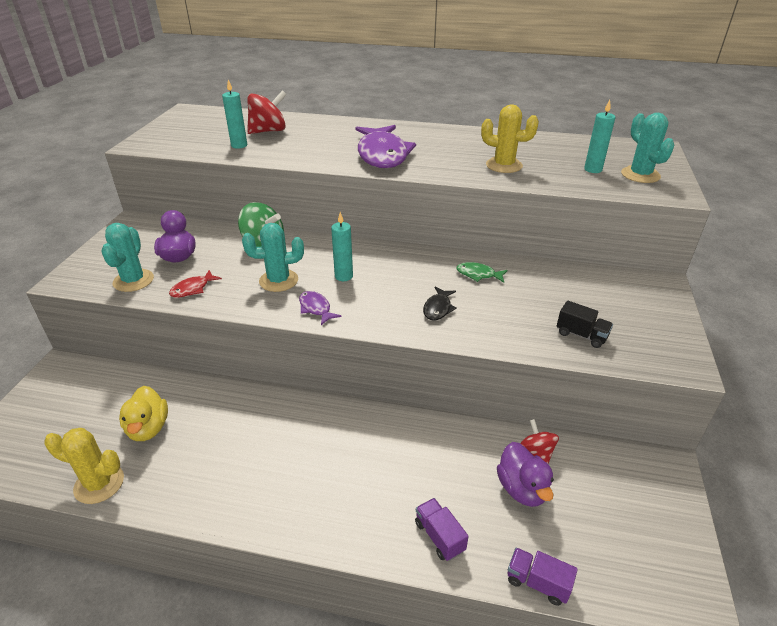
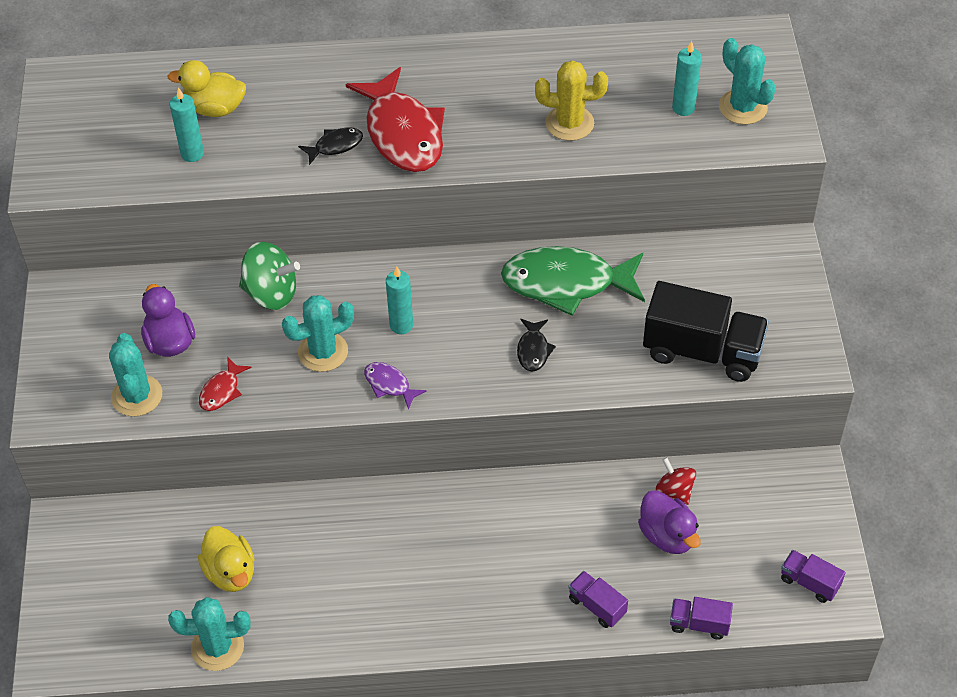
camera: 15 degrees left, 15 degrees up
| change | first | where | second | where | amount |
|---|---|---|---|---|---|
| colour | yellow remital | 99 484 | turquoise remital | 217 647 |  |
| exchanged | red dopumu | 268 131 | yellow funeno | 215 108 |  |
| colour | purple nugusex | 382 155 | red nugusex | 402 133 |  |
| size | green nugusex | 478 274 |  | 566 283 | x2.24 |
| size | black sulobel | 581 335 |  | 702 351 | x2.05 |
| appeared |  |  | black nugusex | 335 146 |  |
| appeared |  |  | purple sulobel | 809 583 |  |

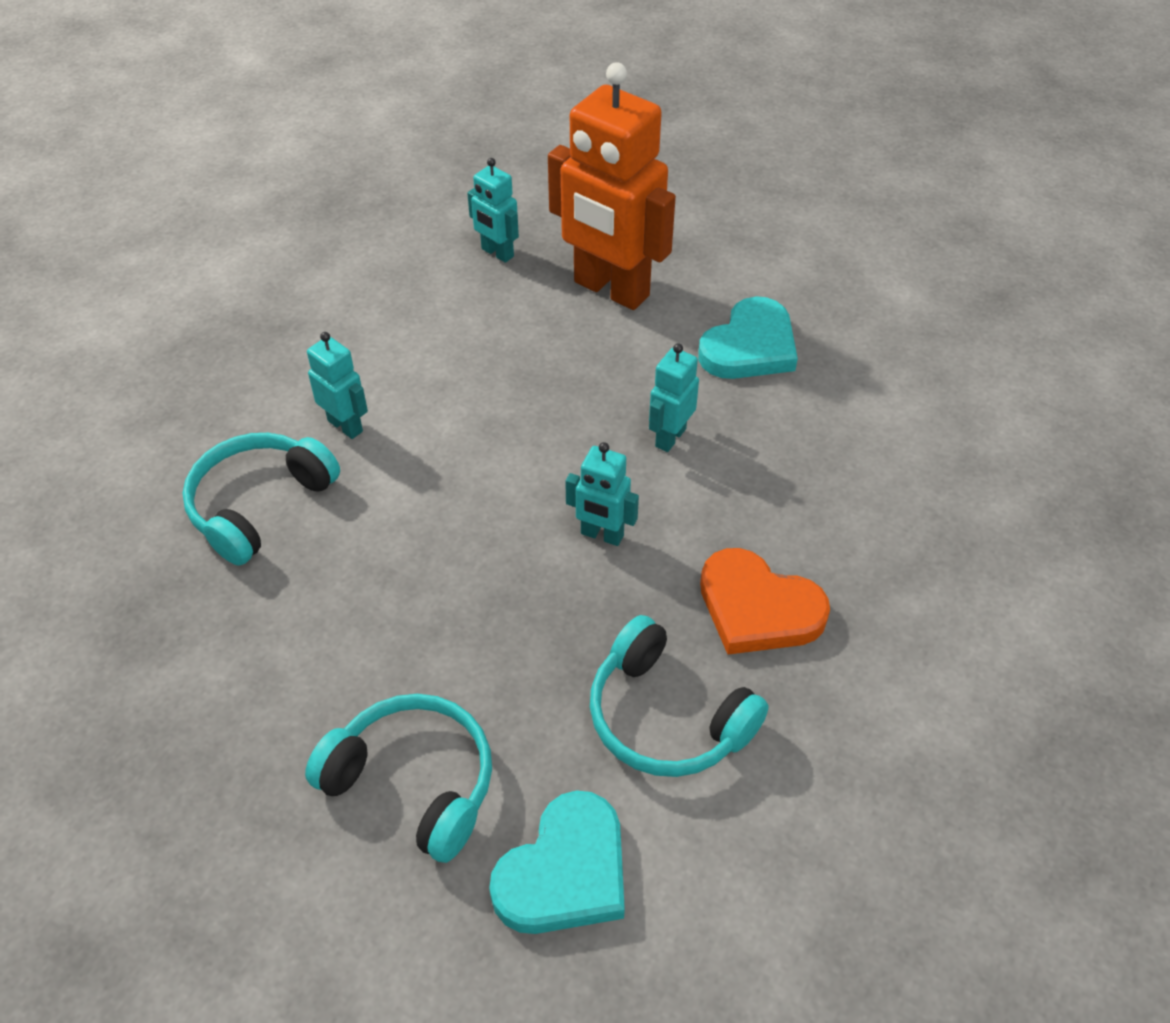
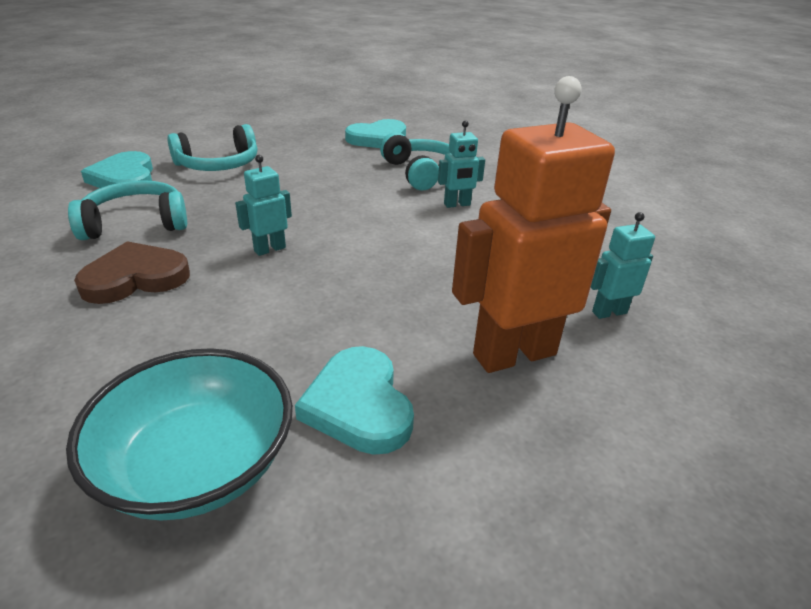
camera: 120 degrees right, 15 degrees down
| change | first | where | second | where | amount |
|---|---|---|---|---|---|
| missing | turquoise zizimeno | 670 437 |  |  |  |
| colour | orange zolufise | 758 608 | brown zolufise | 135 278 |  |
| appeared |  |  | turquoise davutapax | 197 465 |  |
| appeared |  |  | turquoise zolufise | 378 139 |  |

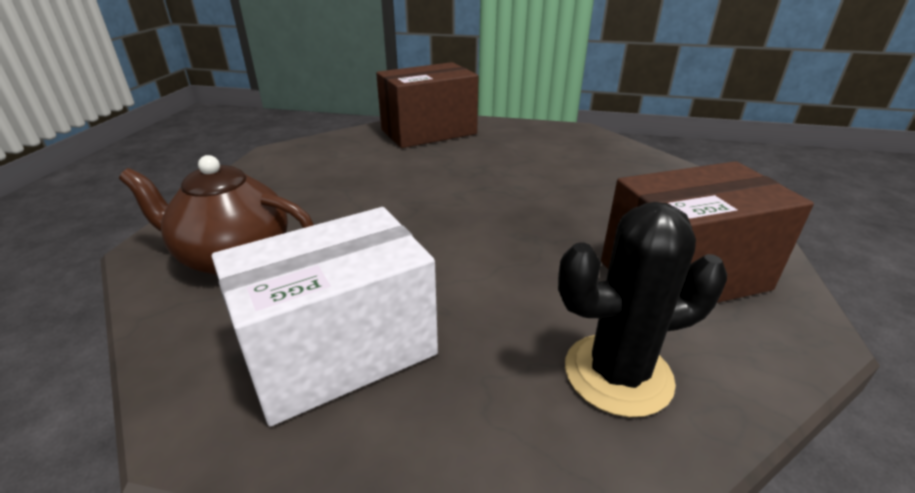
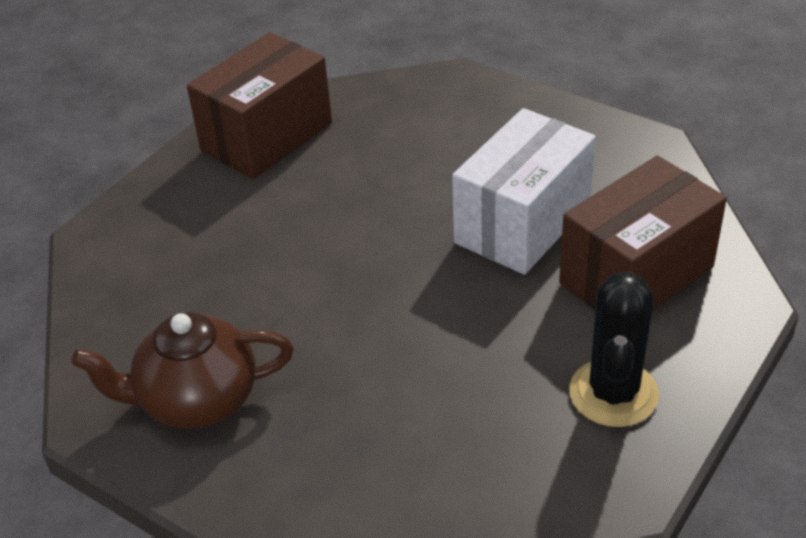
camera: 20 degrees left, 10 degrees up
| change | first | where | second | where | amount |
|---|---|---|---|---|---|
| relocated | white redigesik | 340 351 |  | 522 223 |  |
| spun | black remital | 618 374 |  | 613 393 | 45 degrees counterclockwise |

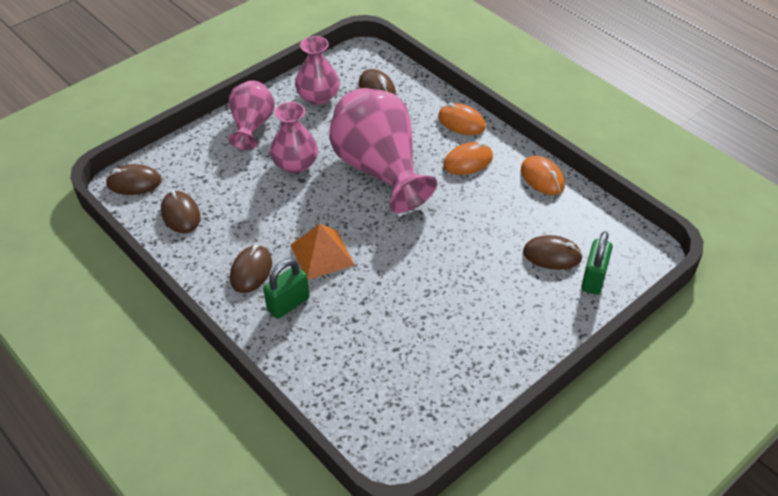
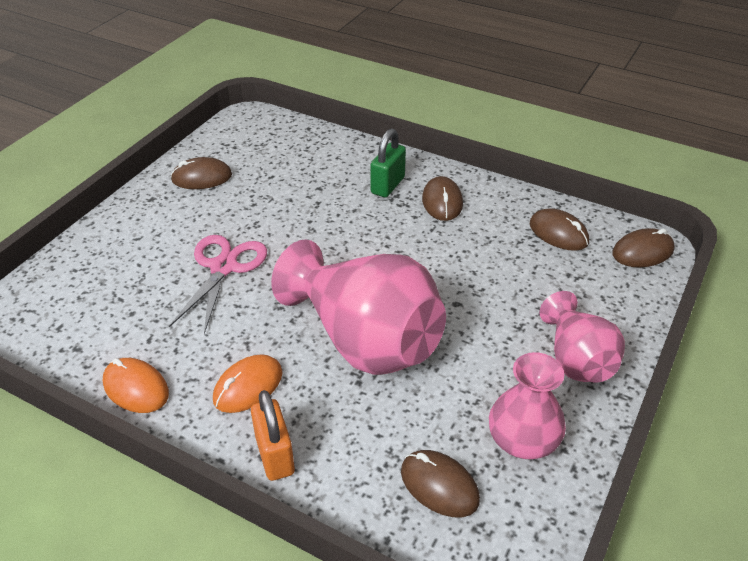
camera: 160 degrees right, 5 degrees down
| change | first | where | second | where | amount |
|---|---|---|---|---|---|
| missing | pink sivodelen | 295 164 |  |  |  |
| missing | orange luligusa | 322 255 |  |  |  |
| exchanged | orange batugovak | 461 122 | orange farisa | 275 455 |  |
| relocated | brown batugovak | 552 255 |  | 202 177 |  |
| missing | green farisa | 593 279 |  |  |  |
| appeared |  |  | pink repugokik | 224 267 |  |

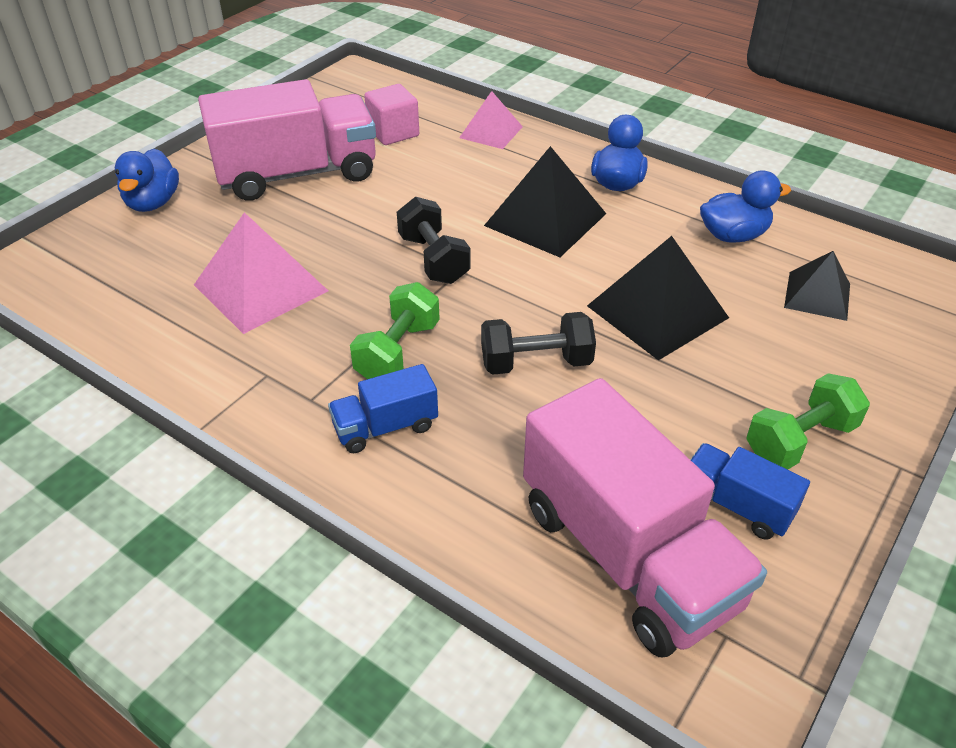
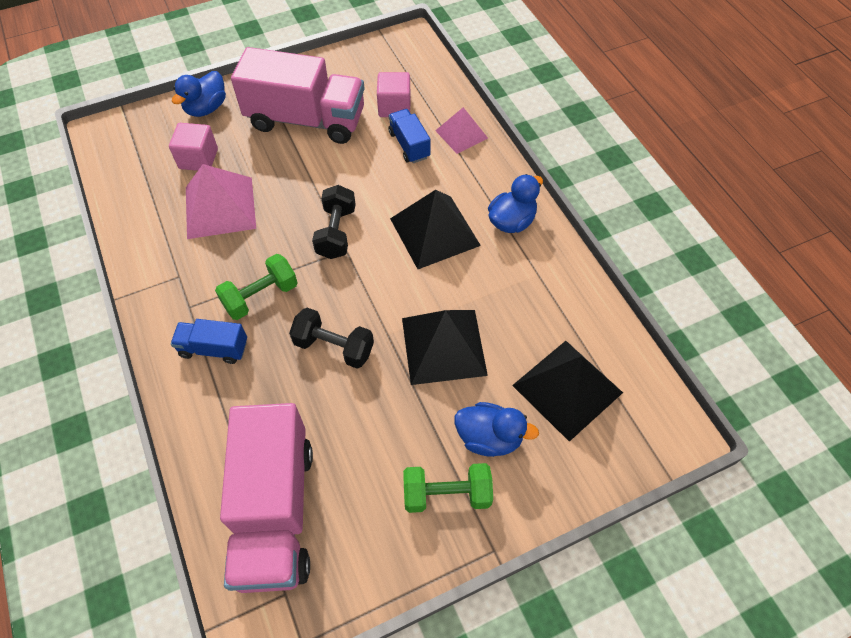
camera: 30 degrees right, 15 degrees up
| change | first | where | second | where | amount |
|---|---|---|---|---|---|
| relocated | blue sulobel | 736 505 |  | 409 145 |  |
| relocated | blue funeno | 733 235 |  | 489 437 |  |
| size | black luligusa | 817 295 |  | 567 389 | x1.64 |
| appeared |  |  | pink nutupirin | 198 159 |  |

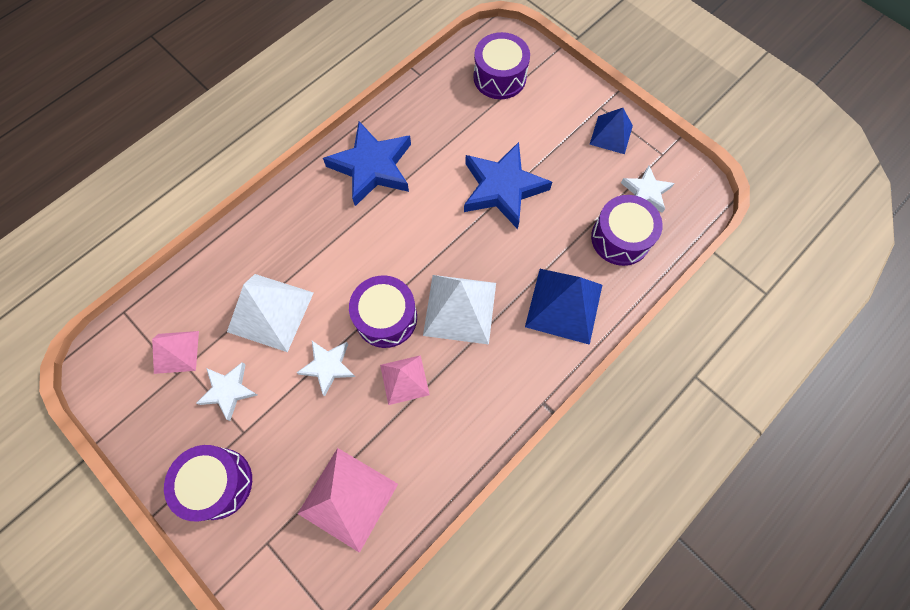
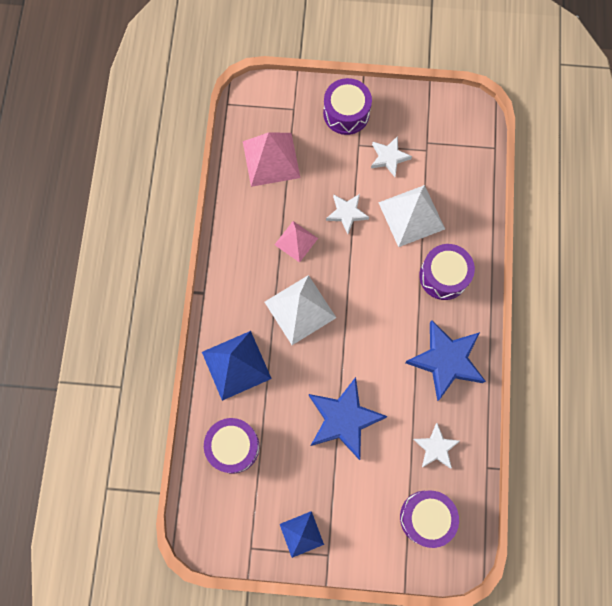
camera: 140 degrees right, 5 degrees up
| change | first | where | second | where | amount |
|---|---|---|---|---|---|
| missing | pink luligusa | 176 352 |  |  |  |
| relocated | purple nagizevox | 386 317 |  | 443 276 |  |
| relocated | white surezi | 646 192 |  | 436 447 |  |

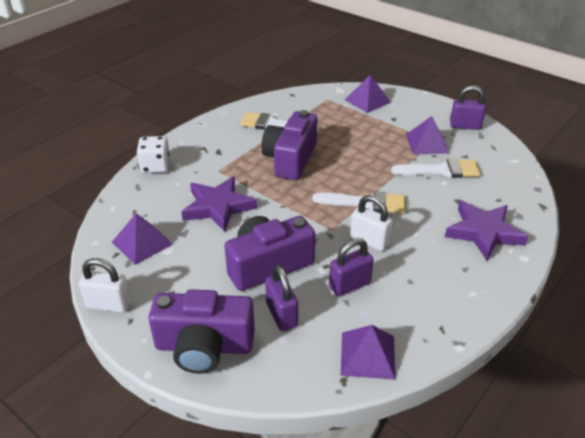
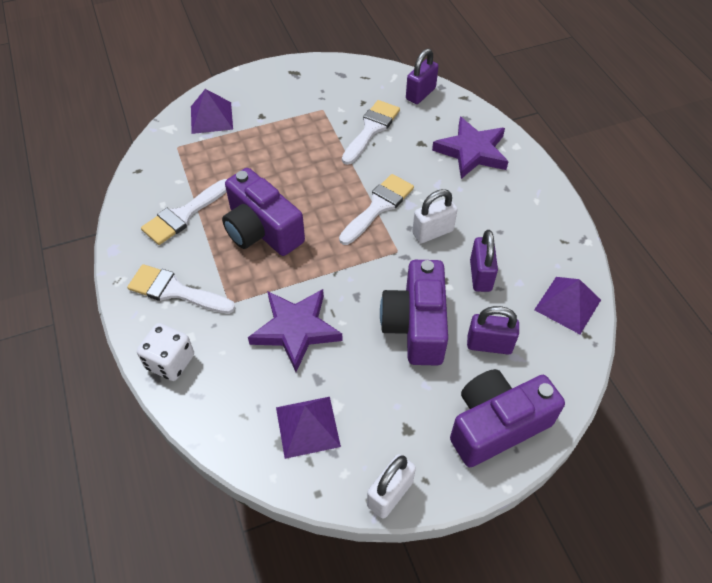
camera: 60 degrees left, 15 degrees up
| change | first | where | second | where | amount |
|---|---|---|---|---|---|
| spun | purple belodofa | 204 346 |  | 496 425 | 150 degrees counterclockwise |
| missing | purple luligusa | 427 143 |  |  |  |
| relocated | purple farisa | 465 126 |  | 420 94 |  |
| appeared |  |  | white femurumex | 175 291 |  |

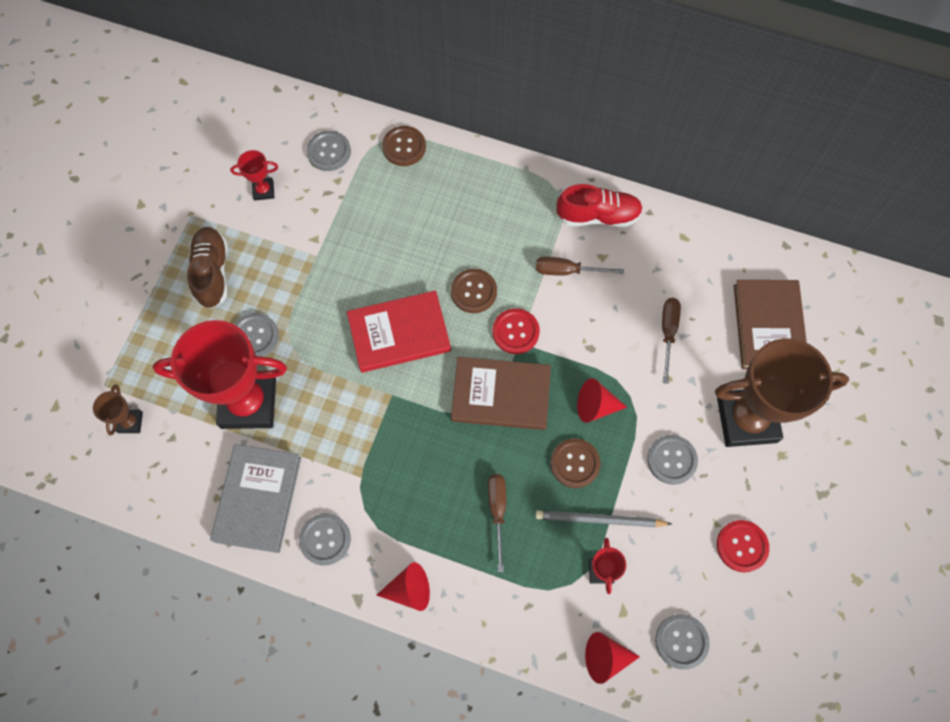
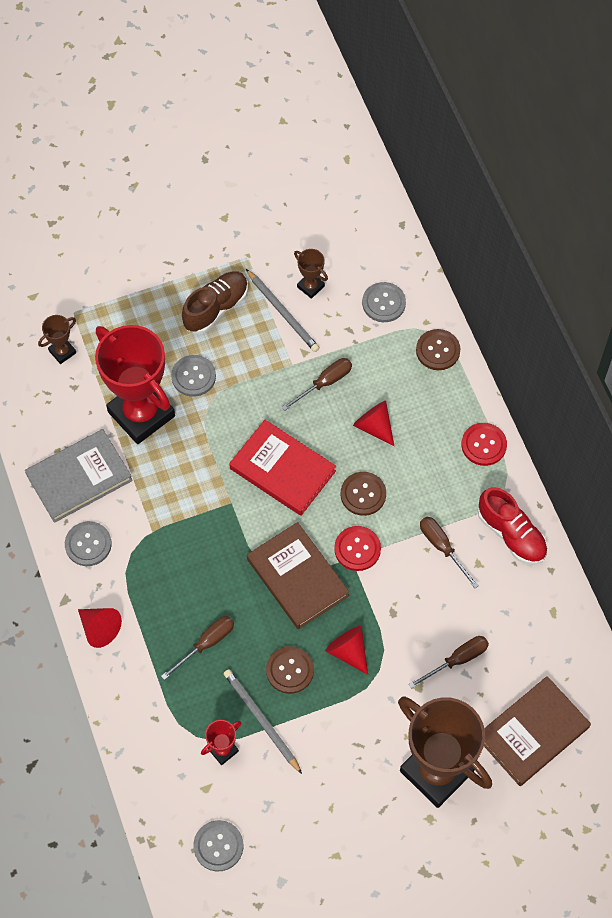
camera: 50 degrees right, 5 degrees down
| change | first | where | second | where | amount |
|---|---|---|---|---|---|
| colour | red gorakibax | 263 190 | brown gorakibax | 310 286 |  |
| relocated | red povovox | 605 657 |  | 374 426 |  |
| missing | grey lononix | 671 460 |  |  |  |
| relocated | red lononix | 742 546 |  | 483 445 |  |
| appeared |  |  | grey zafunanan | 282 312 |  |
| appeared |  |  | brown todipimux | 325 383 |  |

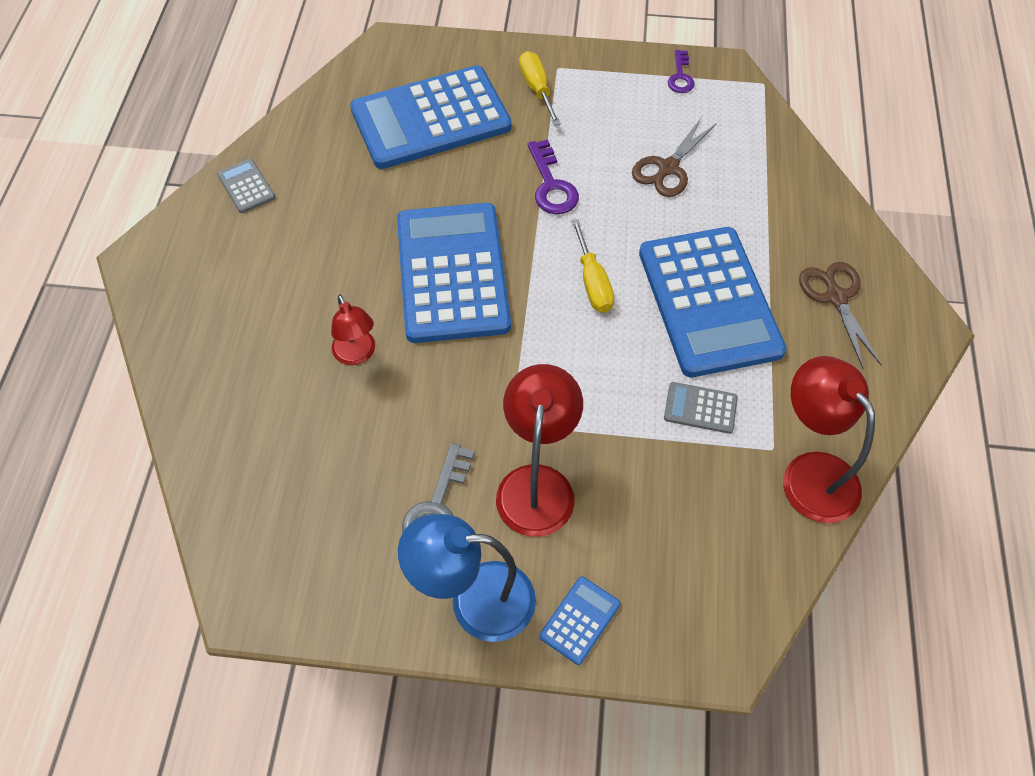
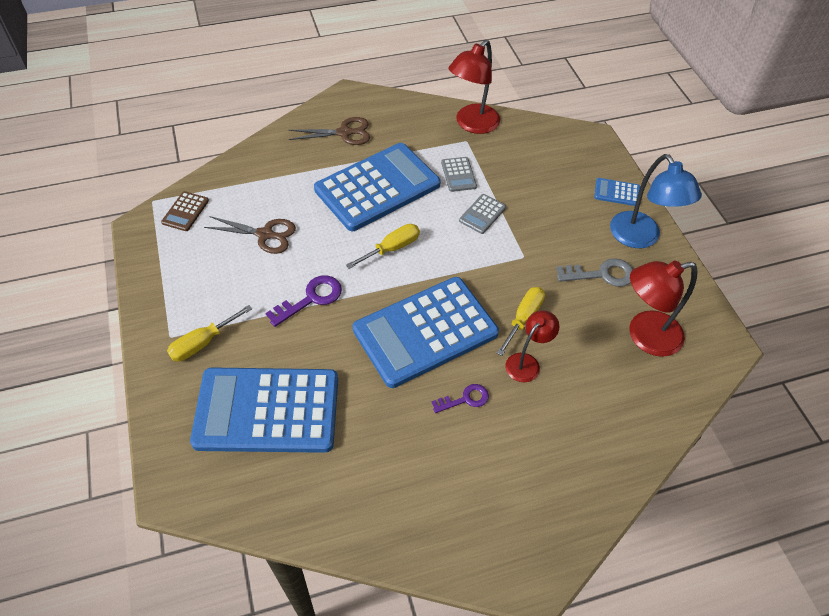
camera: 115 degrees left, 5 degrees down
| change | first | where | second | where | amount |
|---|---|---|---|---|---|
| relocated | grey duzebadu | 246 186 |  | 482 214 |  |
| spun | blue duzebadu | 431 119 |  | 267 410 | 135 degrees clockwise |
| relocated | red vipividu | 537 484 |  | 644 336 |  |
| relocated | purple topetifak | 680 76 |  | 465 399 |  |
| spun | brown repugokik | 836 297 |  | 344 133 | 150 degrees counterclockwise |
| appeared |  |  | brown duzebadu | 185 211 |  |
| appeared |  |  | yellow todipimux | 523 318 |  |

